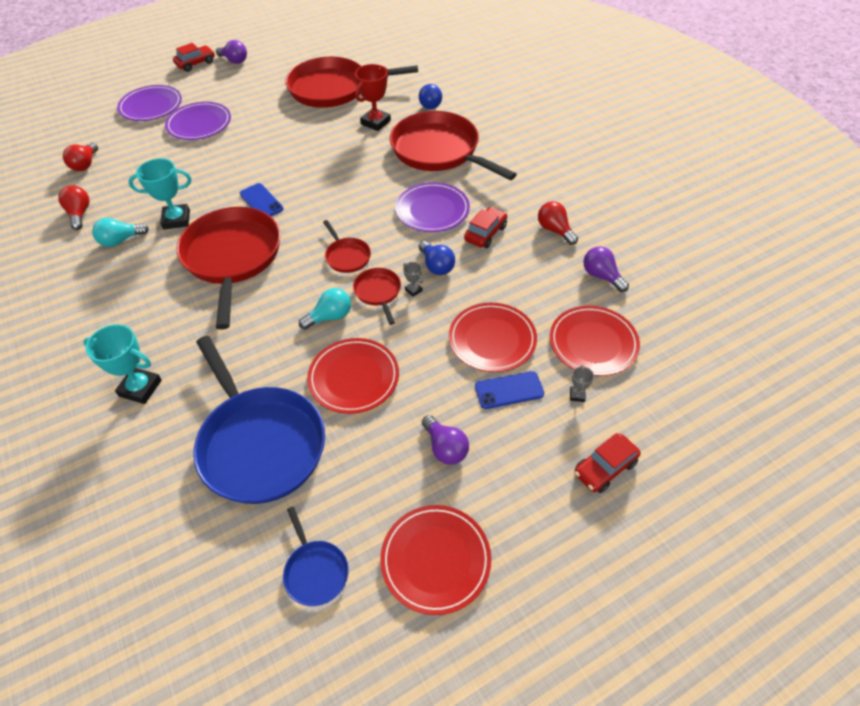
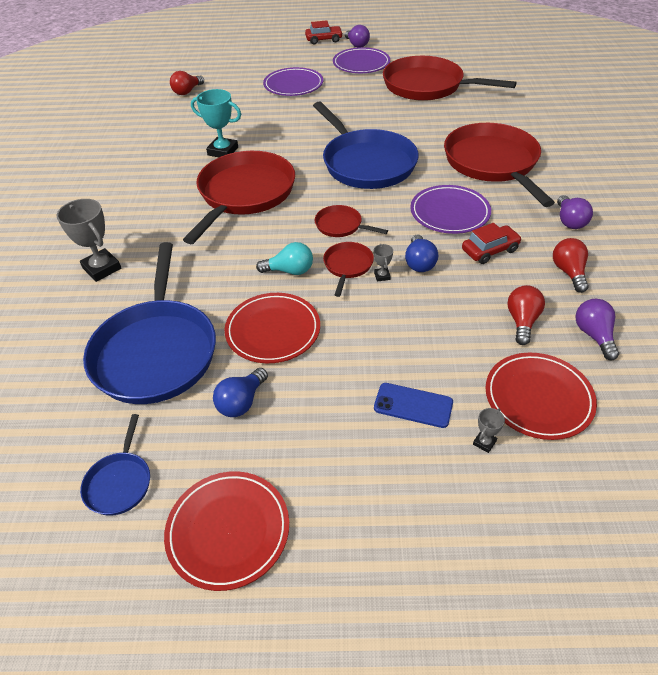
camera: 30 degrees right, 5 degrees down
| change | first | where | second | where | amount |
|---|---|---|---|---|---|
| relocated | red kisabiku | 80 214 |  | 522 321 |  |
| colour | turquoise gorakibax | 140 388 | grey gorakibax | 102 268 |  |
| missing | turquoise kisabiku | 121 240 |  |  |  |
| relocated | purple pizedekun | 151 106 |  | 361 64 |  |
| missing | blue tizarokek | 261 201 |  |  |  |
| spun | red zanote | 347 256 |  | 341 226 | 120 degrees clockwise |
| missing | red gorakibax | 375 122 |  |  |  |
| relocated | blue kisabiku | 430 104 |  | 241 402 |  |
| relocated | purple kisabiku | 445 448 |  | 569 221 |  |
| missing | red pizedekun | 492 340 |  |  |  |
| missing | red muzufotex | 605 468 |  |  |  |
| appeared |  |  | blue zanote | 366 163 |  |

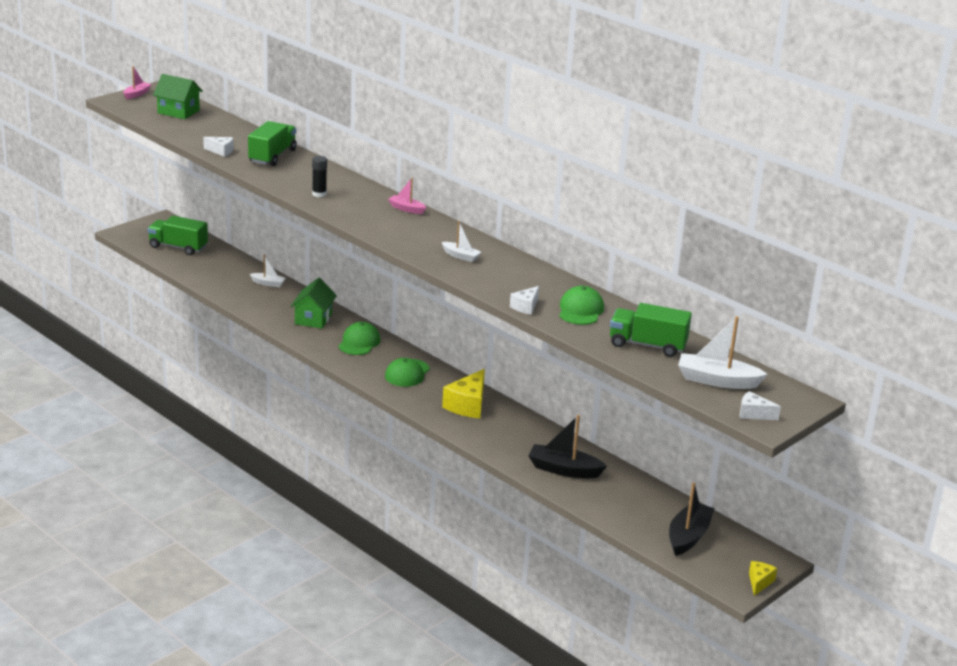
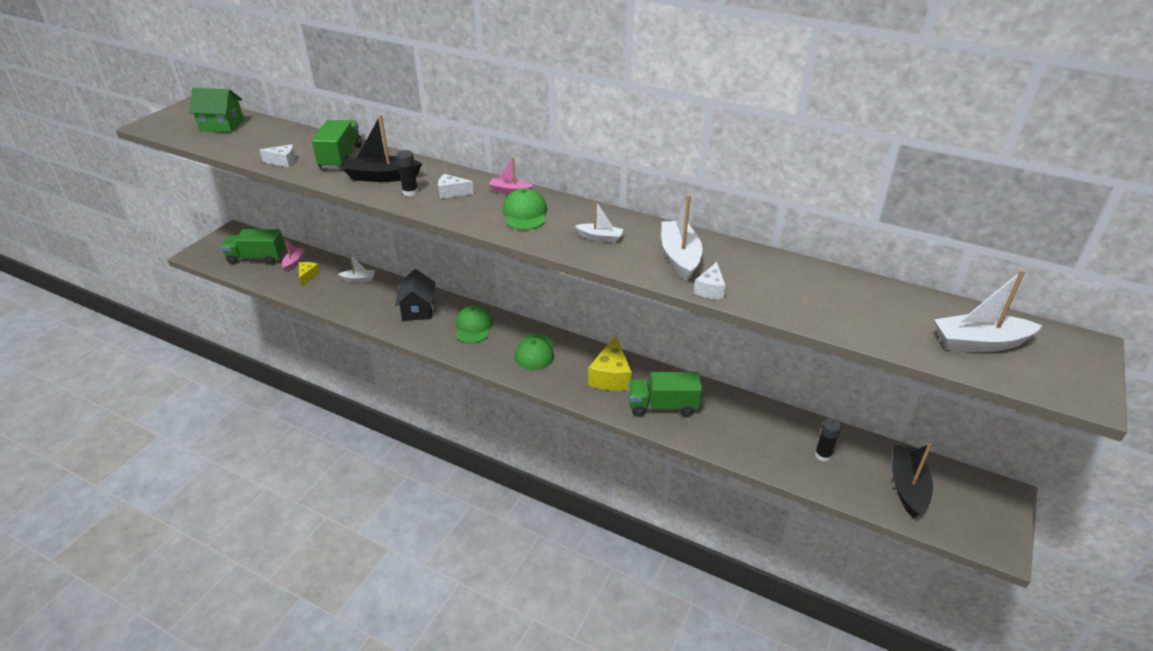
camera: 15 degrees left, 10 degrees up
| change | first | where | second | where | amount |
|---|---|---|---|---|---|
| relocated | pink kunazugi | 137 94 |  | 294 262 |  |
| colour | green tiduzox | 313 319 | black tiduzox | 418 310 |  |
| relocated | black kunazugi | 564 470 |  | 382 177 |  |
| relocated | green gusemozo | 580 310 |  | 525 213 |  |
| relocated | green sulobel | 647 345 |  | 662 406 |  |
| relocated | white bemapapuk | 753 414 |  | 452 193 |  |
| relocated | yellow bemapapuk | 759 582 |  | 308 276 |  |
| appeared |  |  | white kunazugi | 680 257 |  |
| appeared |  |  | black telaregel | 823 455 |  |

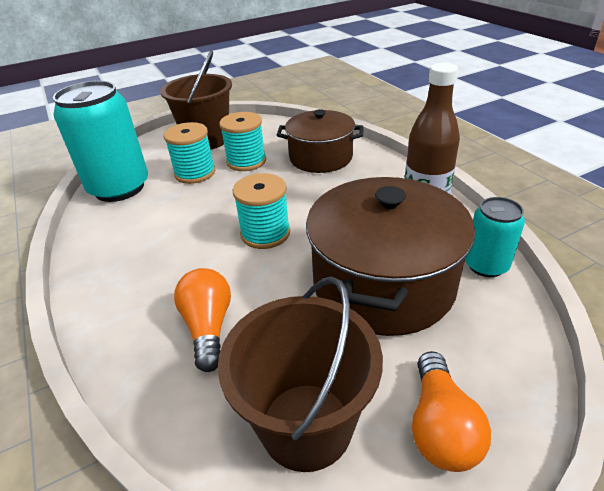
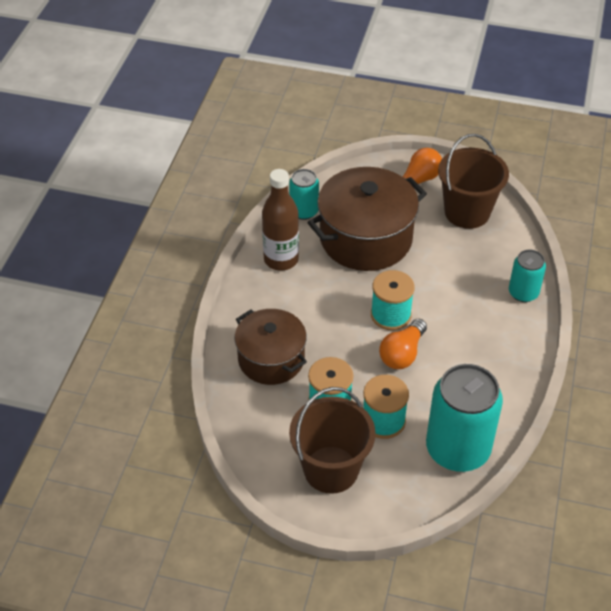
camera: 140 degrees left, 10 degrees up
| change | first | where | second | where | amount |
|---|---|---|---|---|---|
| relocated | orange kisabiku | 208 327 |  | 402 354 |  |
| appeared |  |  | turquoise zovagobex | 523 293 |  |

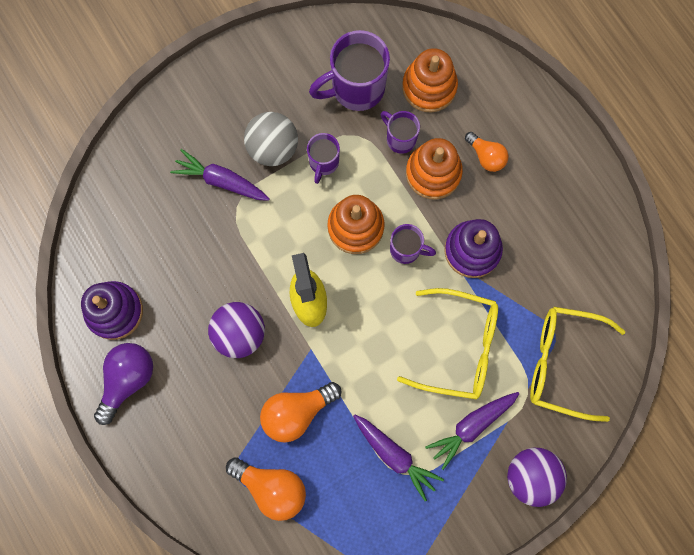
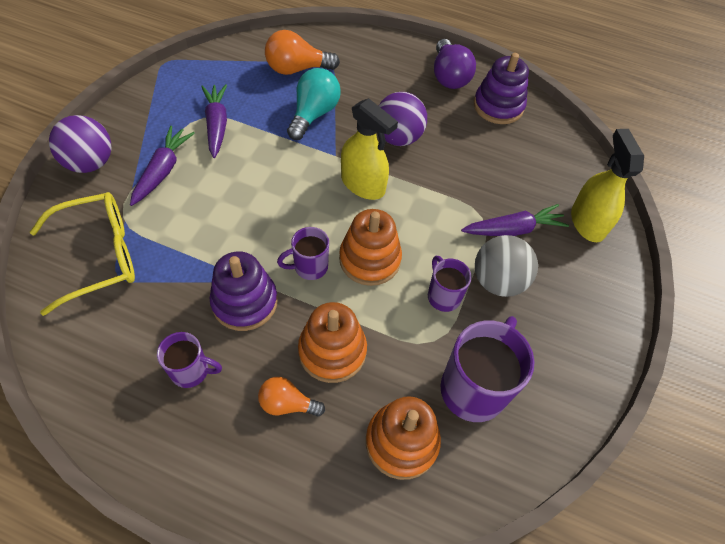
camera: 140 degrees right, 20 degrees down
| change | first | where | second | where | amount |
|---|---|---|---|---|---|
| colour | orange kisabiku | 296 412 | turquoise kisabiku | 314 114 |  |
| spun | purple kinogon | 395 456 |  | 217 124 | 75 degrees clockwise |
| relocated | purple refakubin | 400 138 |  | 191 371 |  |
| missing | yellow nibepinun | 459 347 |  |  |  |
| appeared |  |  | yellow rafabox | 587 222 |  |

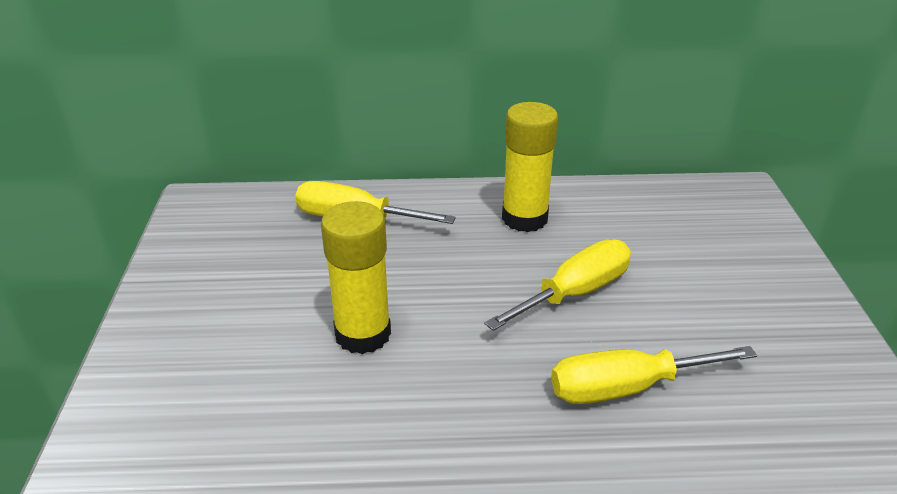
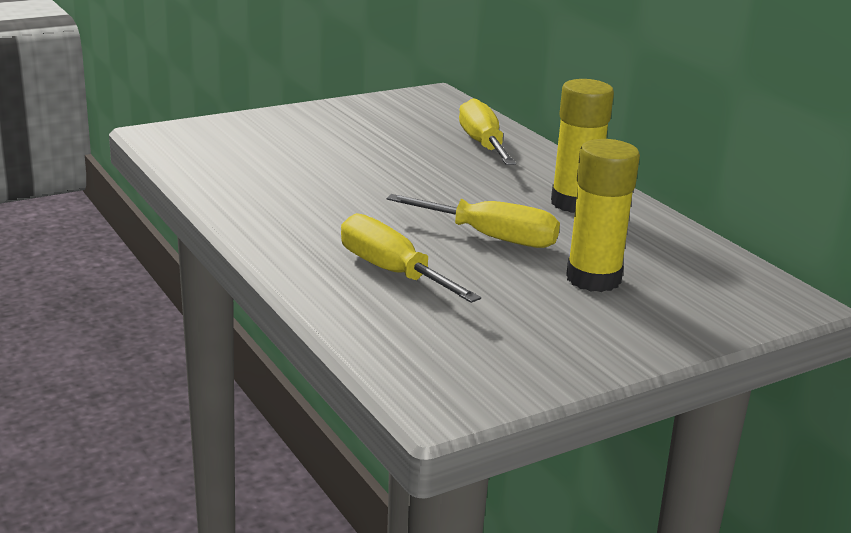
camera: 60 degrees right, 10 degrees down
| change | first | where | second | where | amount |
|---|---|---|---|---|---|
| relocated | yellow telaregel | 363 334 |  | 593 279 |  |

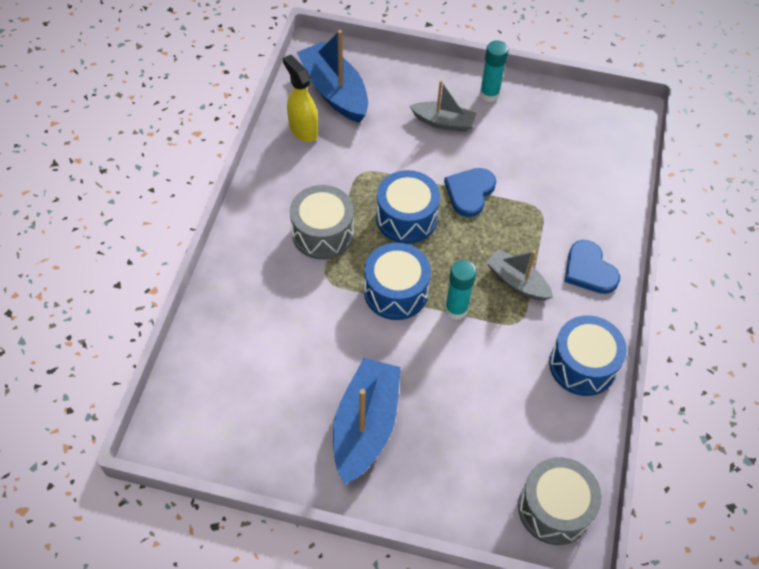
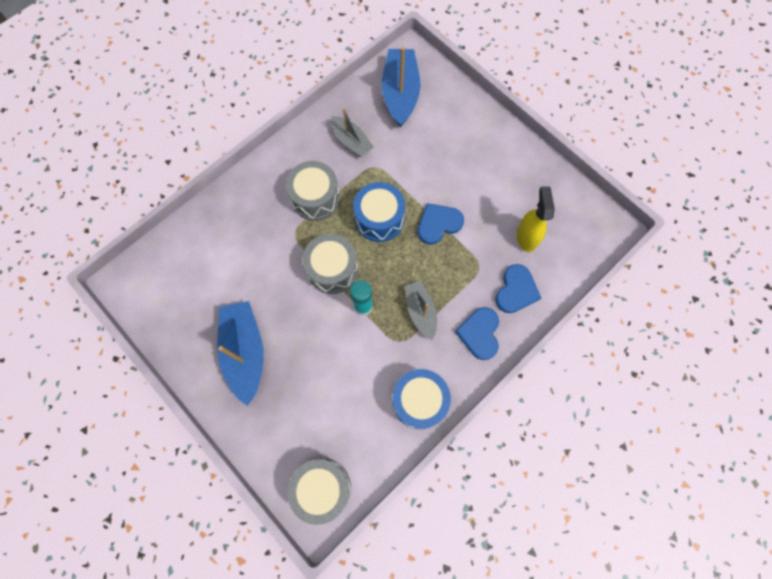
camera: 35 degrees right, 15 degrees up
| change | first | where | second | where | amount |
|---|---|---|---|---|---|
| relocated | yellow rafabox | 303 129 |  | 526 237 |  |
| spun | blue kunazugi | 365 426 |  | 245 352 | 60 degrees counterclockwise |
| colour | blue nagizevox | 396 292 | grey nagizevox | 332 269 |  |
| relocated | grey kunazugi | 443 122 |  | 351 141 |  |
| missing | turquoise telaregel | 489 94 |  |  |  |
| appeared |  |  | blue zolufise | 516 290 |  |

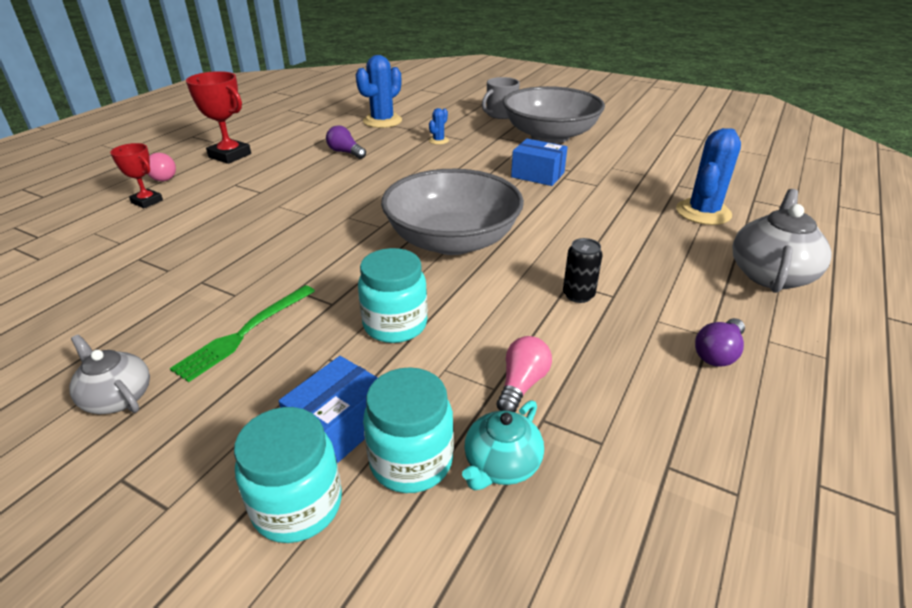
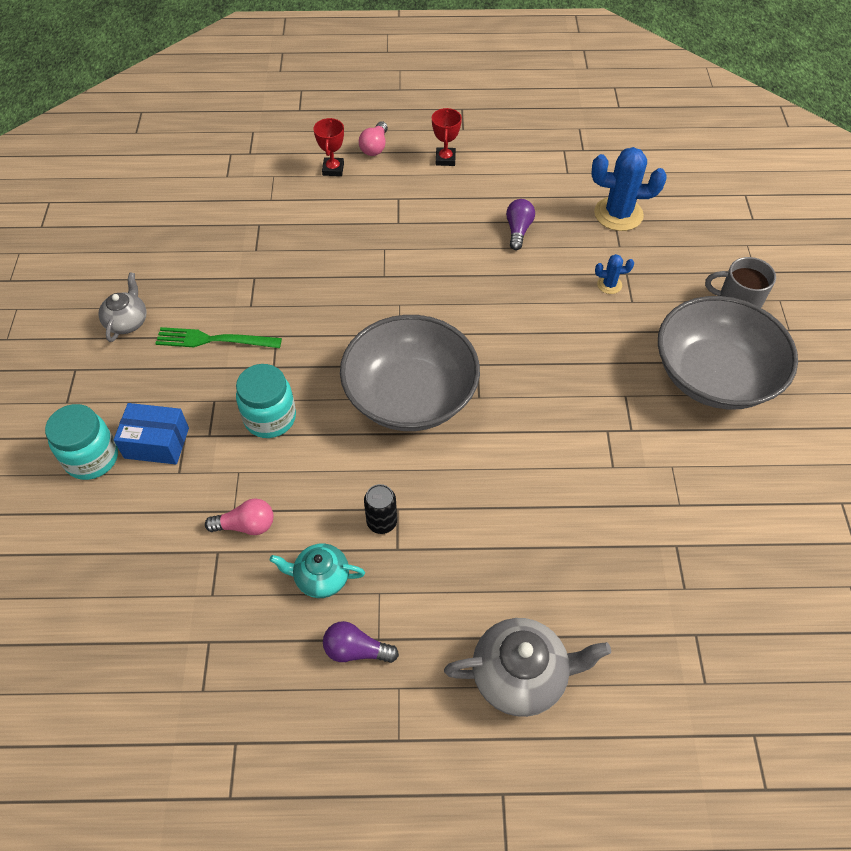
camera: 60 degrees right, 20 degrees up
| change | first | where | second | where | amount |
|---|---|---|---|---|---|
| size | red gorakibax | 230 155 |  | 445 159 | x0.63 |
| missing | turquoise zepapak | 411 461 |  |  |  |
| relocated | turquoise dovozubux | 501 465 |  | 321 577 |  |
| missing | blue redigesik | 537 175 |  |  |  |
| missing | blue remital | 703 212 |  |  |  |

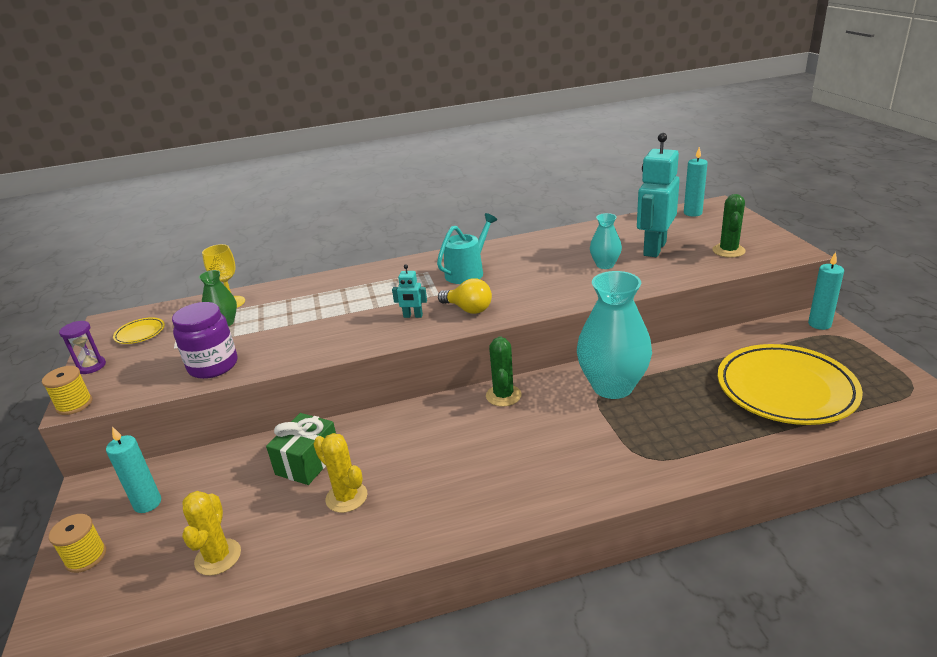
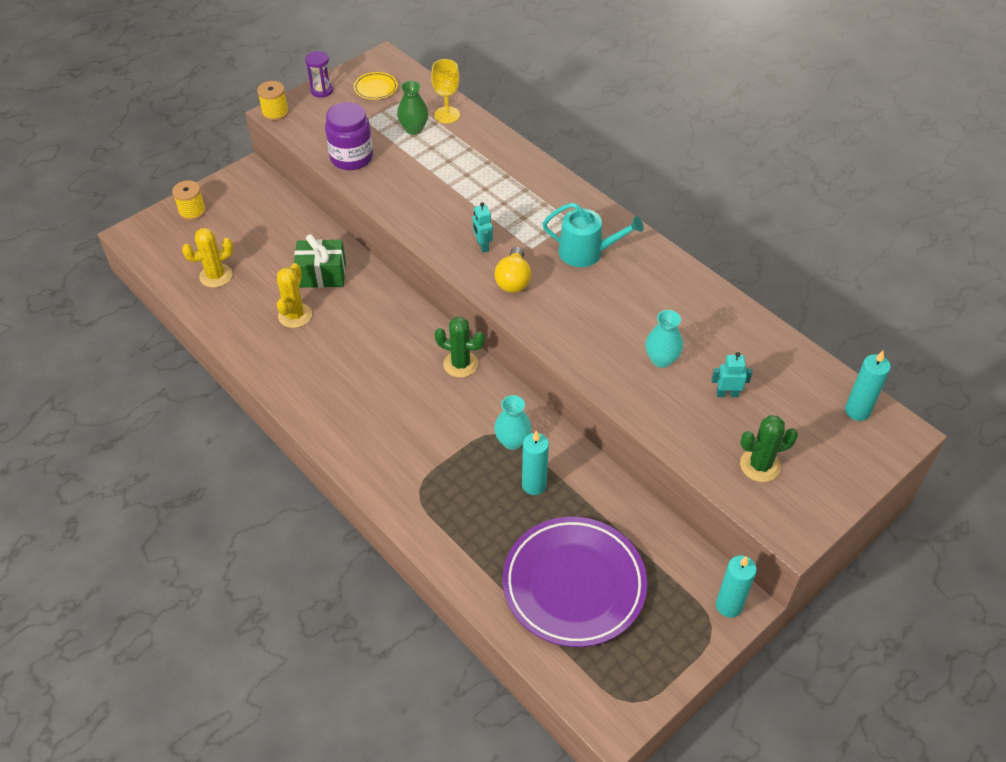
camera: 60 degrees right, 20 degrees up
| change | first | where | second | where | amount |
|---|---|---|---|---|---|
| relocated | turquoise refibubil | 147 503 |  | 534 485 |  |
| spun | green remital | 503 395 |  | 460 364 | 45 degrees clockwise |
| size | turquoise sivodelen | 612 386 |  | 512 441 | x0.50 |
| size | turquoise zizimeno | 654 249 |  | 727 394 | x0.44 |
| colour | yellow pizedekun | 785 389 | purple pizedekun | 574 584 |  |

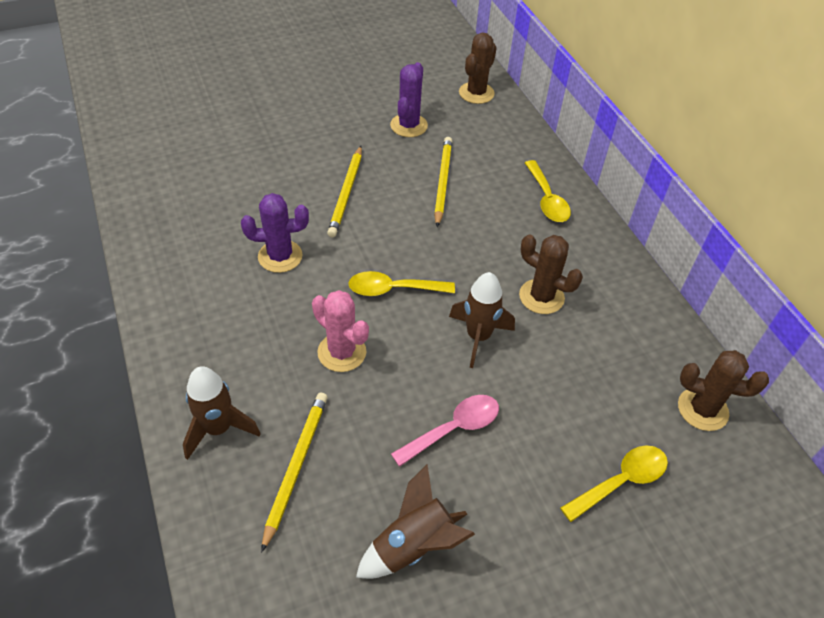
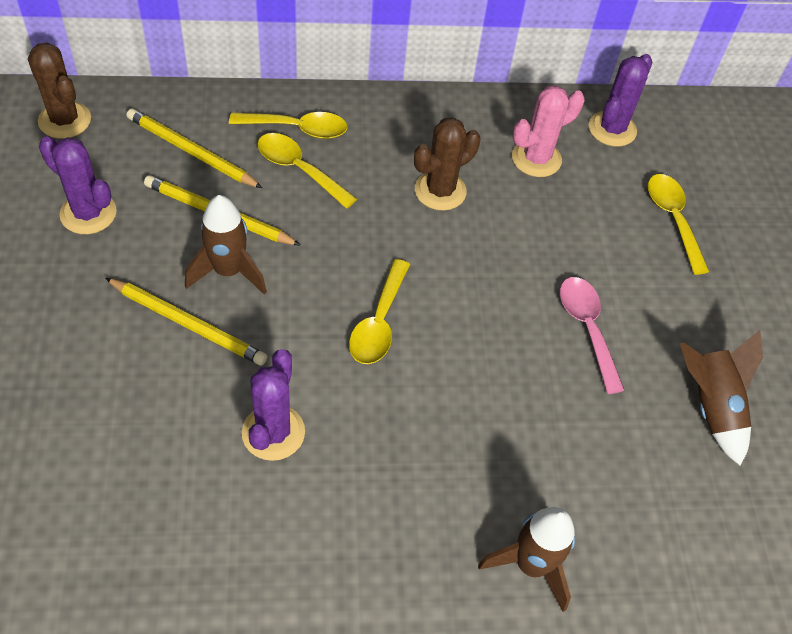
camera: 75 degrees left, 5 degrees up
| change | first | where | second | where | amount |
|---|---|---|---|---|---|
| relocated | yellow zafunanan | 296 466 |  | 191 152 |  |
| relocated | pink remital | 342 352 |  | 536 158 |  |
| relocated | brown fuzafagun | 478 337 |  | 228 271 |  |
| colour | brown remital | 702 409 | purple remital | 612 129 |  |
| appeared |  |  | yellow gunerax | 299 169 |  |

